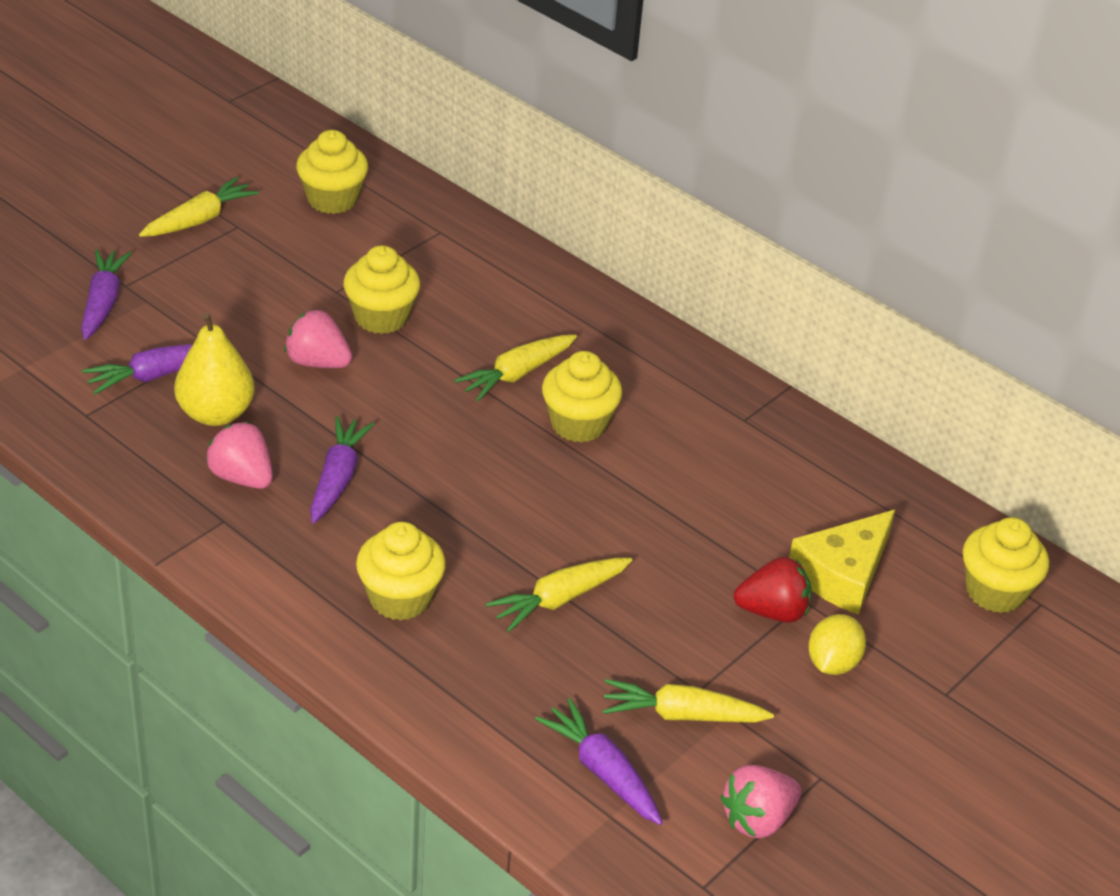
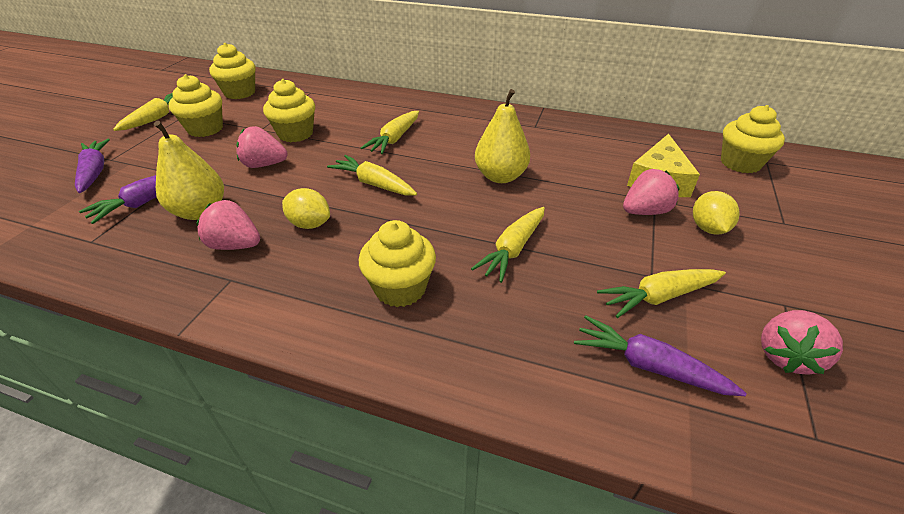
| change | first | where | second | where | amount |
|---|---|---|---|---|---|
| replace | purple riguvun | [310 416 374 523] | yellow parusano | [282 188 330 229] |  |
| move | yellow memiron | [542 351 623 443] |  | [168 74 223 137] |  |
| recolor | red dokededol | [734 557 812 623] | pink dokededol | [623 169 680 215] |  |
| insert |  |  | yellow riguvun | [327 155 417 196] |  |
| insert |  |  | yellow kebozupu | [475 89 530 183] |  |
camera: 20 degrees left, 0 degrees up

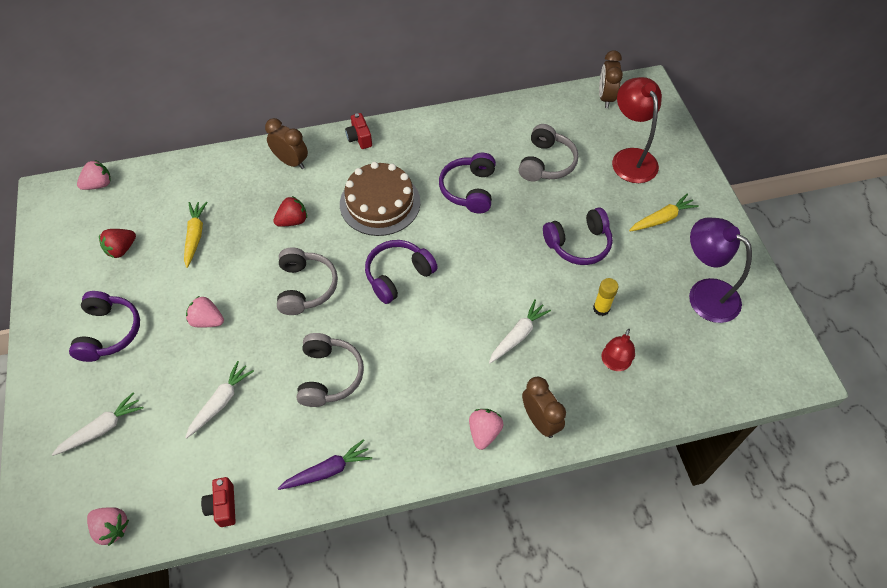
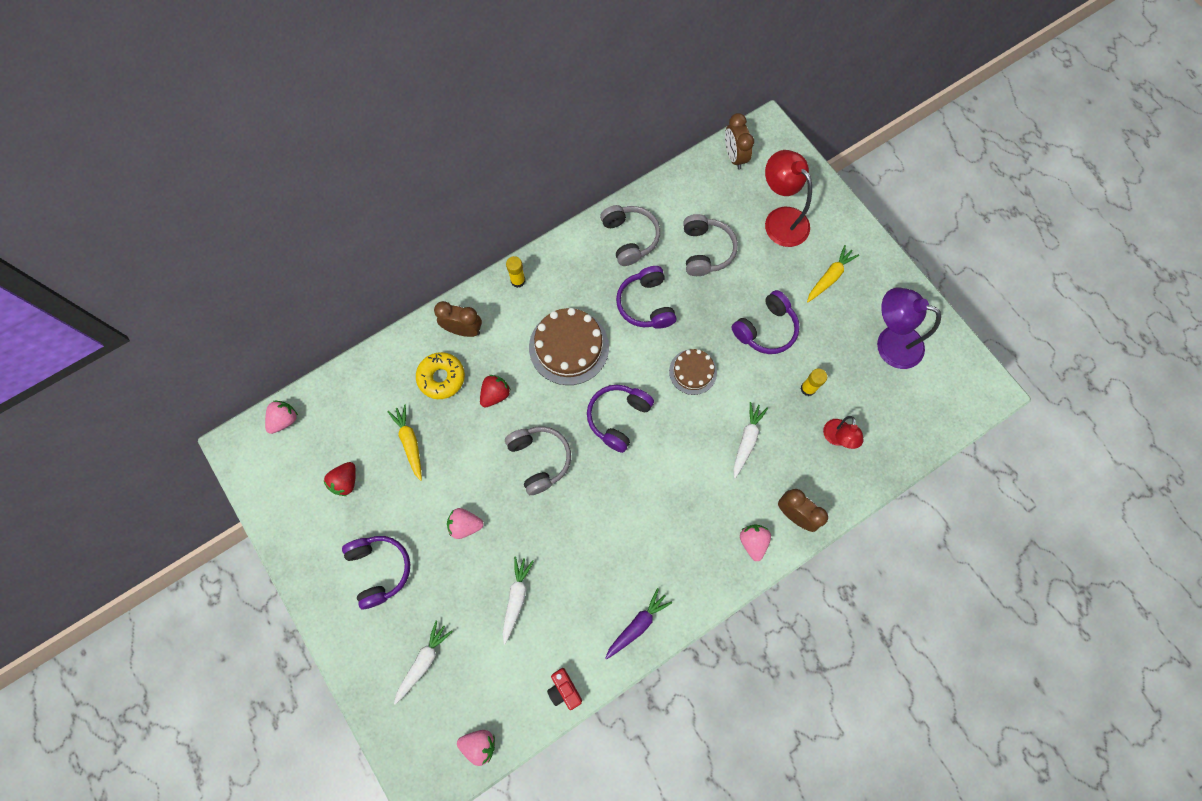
| change | first | where | second | where | amount |
|---|---|---|---|---|---|
| move | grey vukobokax | [297 333 364 407] |  | [600 205 660 266] |  |
| replace | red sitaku | [345 113 372 149] | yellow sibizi | [506 256 525 288] |  |
| insert |  |  | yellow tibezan | [416 352 465 399] |  |
| insert |  |  | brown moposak | [669 349 717 395] |  |
camera: 20 degrees left, 15 degrees up

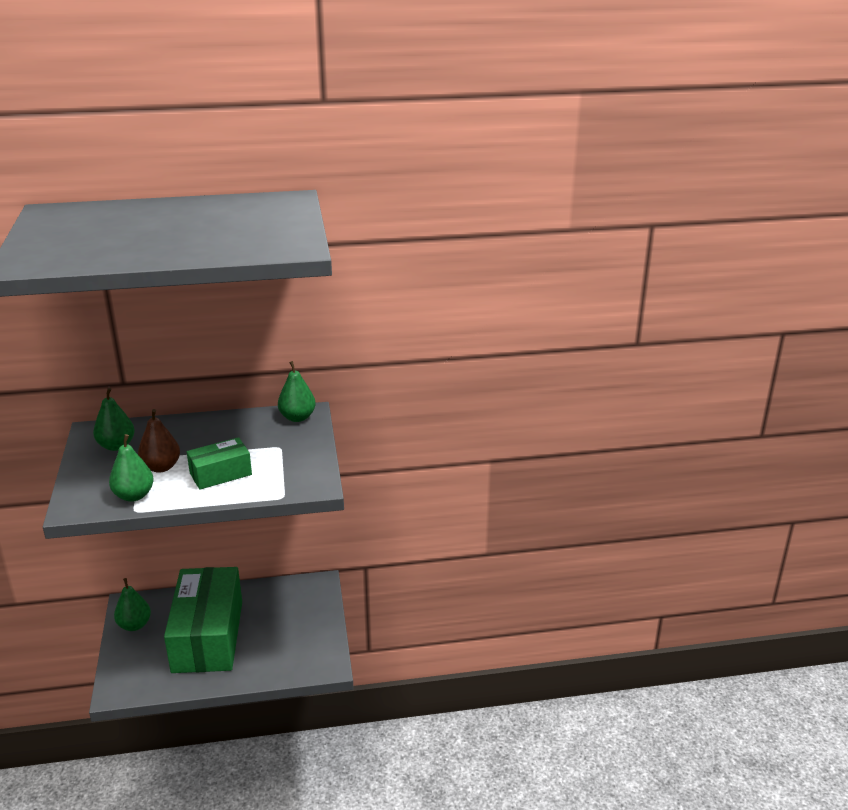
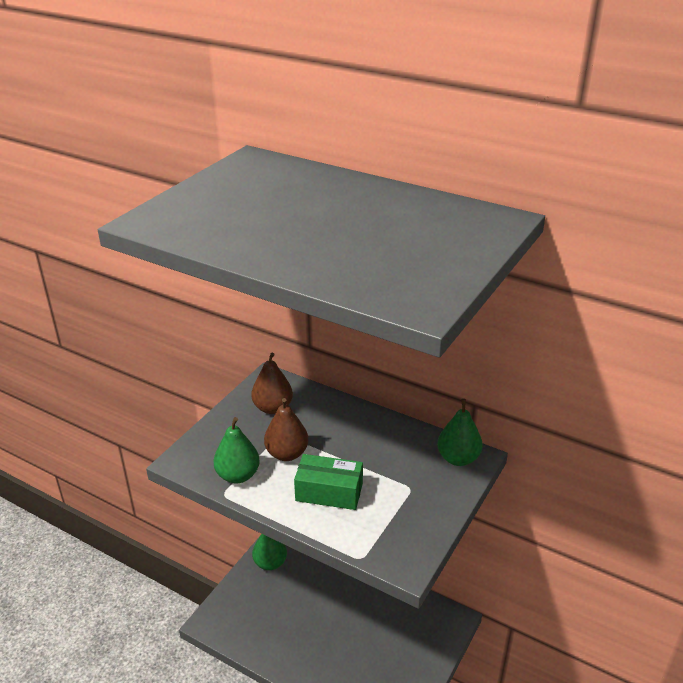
| change | first | where | second | where | amount |
|---|---|---|---|---|---|
| recolor | green kebozupu | [93 388 135 451] | brown kebozupu | [251 352 293 414] |  |
| delete | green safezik | [164 567 242 673] |  |  |  |
camera: 40 degrees right, 5 degrees up

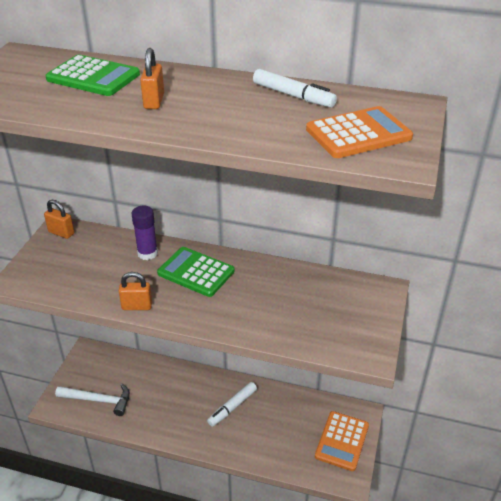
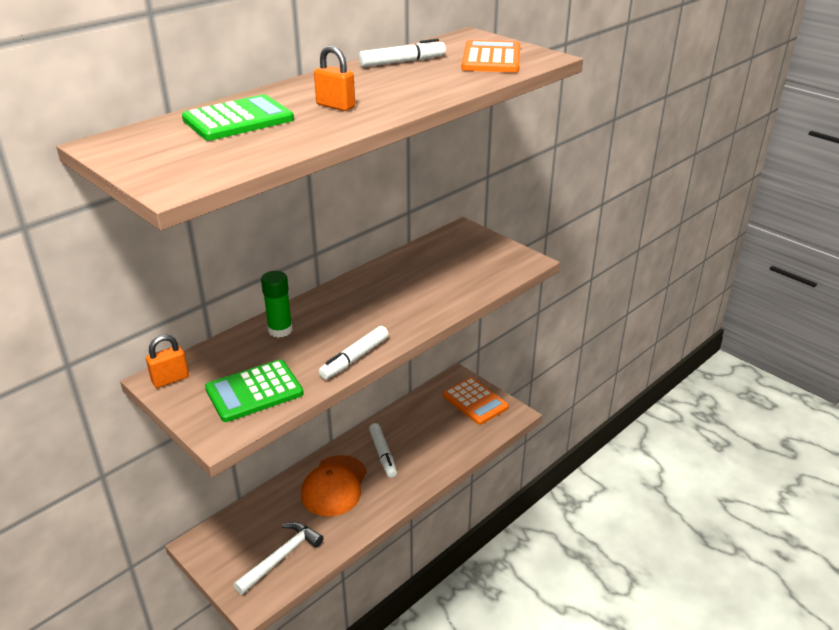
| change | first | where | second | where | amount |
|---|---|---|---|---|---|
| replace | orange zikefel | [119 272 152 310] | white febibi | [319 326 389 379] |  |
| recolor | purple sibizi | [131 206 158 260] | green sibizi | [261 271 293 338] |  |
| move | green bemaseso | [157 247 235 297] |  | [205 359 304 422] |  |
| insert |  |  | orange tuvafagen | [301 455 367 517] |  |
camera: 60 degrees left, 5 degrees down

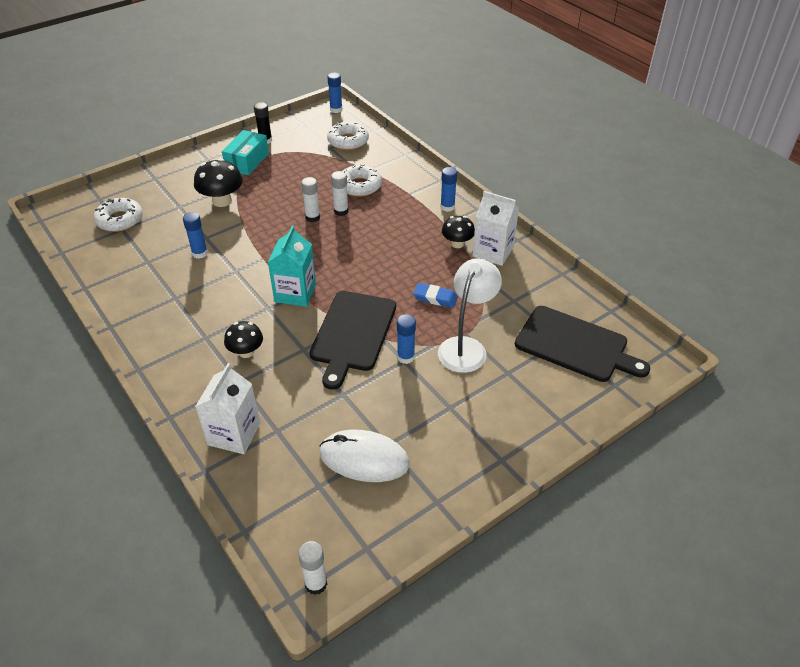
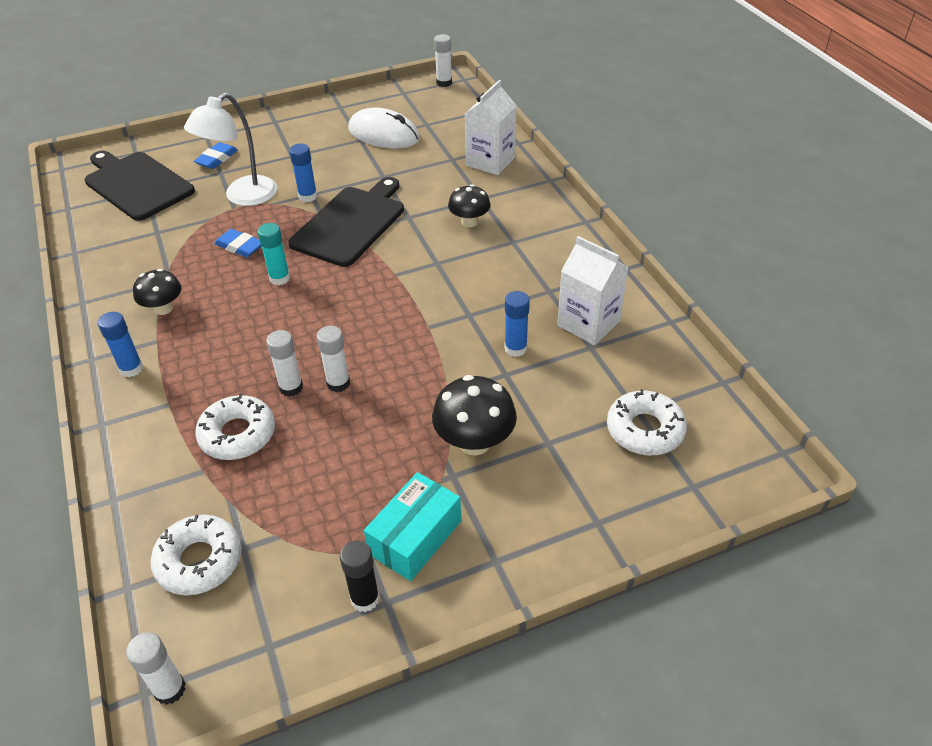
| change | first | where | second | where | amount |
|---|---|---|---|---|---|
| delete | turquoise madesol | [268 225 316 307] |  |  |  |
| recolor | blue sibizi | [327 72 342 113] | white sibizi | [126 632 186 705] |  |
| move | white madesol | [472 191 519 266] |  | [557 236 629 345] |  |
| insert |  |  | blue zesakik | [194 142 238 169] |  |
| insert |  |  | turquoise sibizi | [258 223 290 285] |  |
camera: 165 degrees left, 0 degrees up

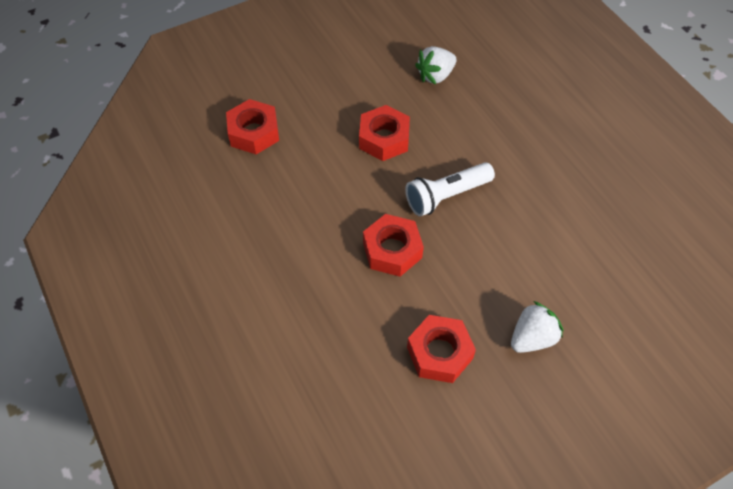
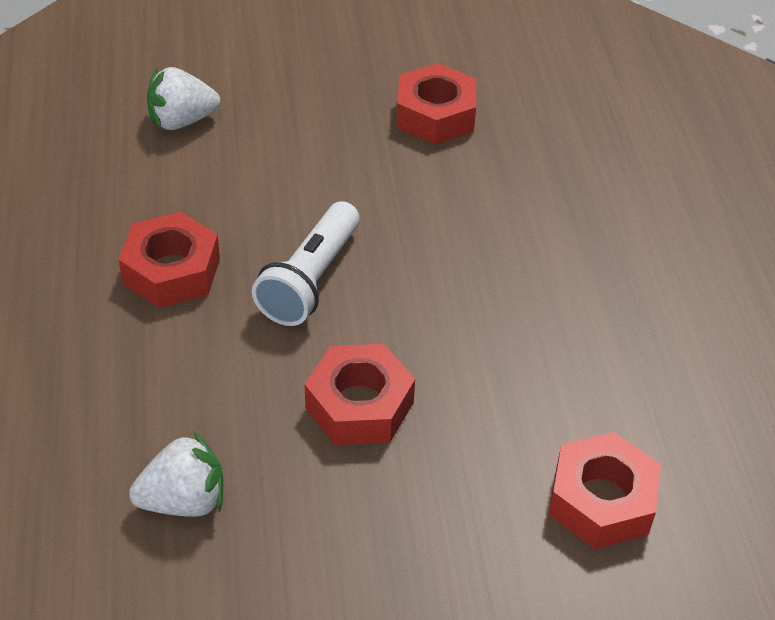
| change | first | where | second | where | amount |
|---|---|---|---|---|---|
| move | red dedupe | [363 214 424 277] |  | [118 212 220 308] |  |
| rotate | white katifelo | [405 162 495 216] |  | [252 201 360 326] | 120 degrees clockwise |
| move | white dokededol | [511 301 563 353] |  | [147 67 220 130] |  |
camera: 160 degrees left, 10 degrees down

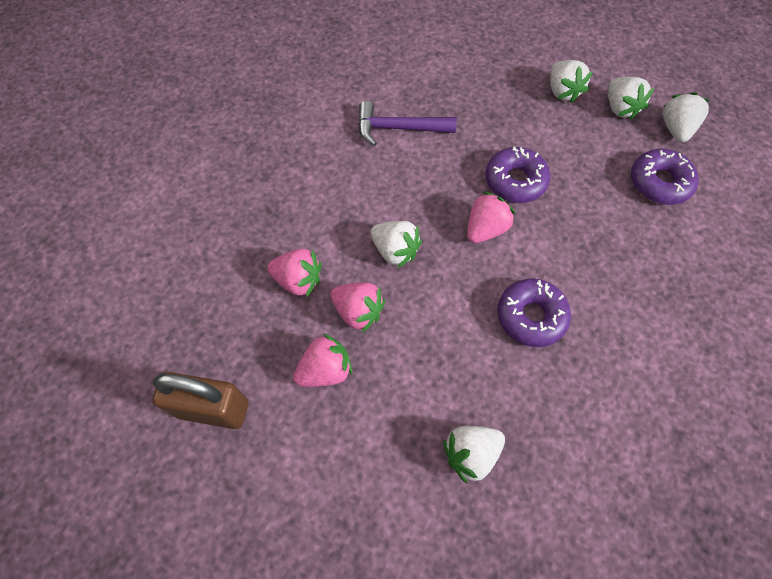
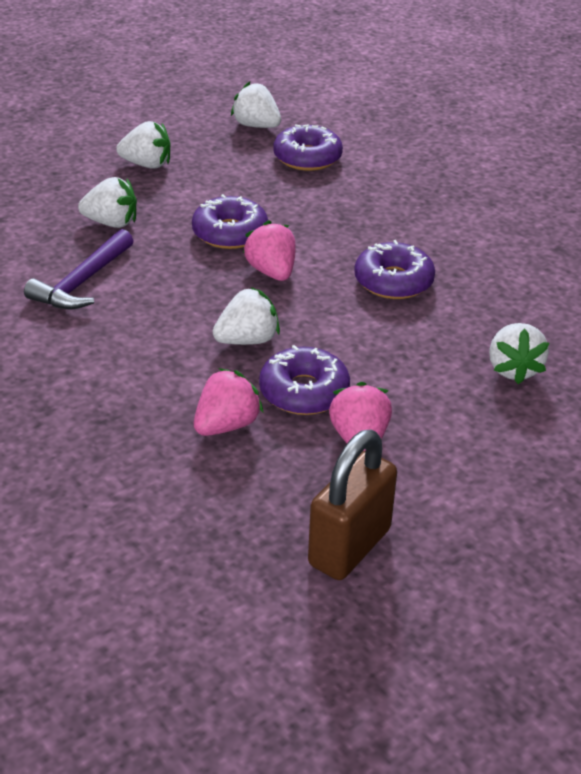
| change | first | where | second | where | amount |
|---|---|---|---|---|---|
| replace | pink dokededol | [330 282 385 333] | purple tibezan | [259 345 350 415] |  |
| move | white dokededol | [608 77 654 120] |  | [78 177 137 228] |  |
camera: 65 degrees left, 25 degrees down

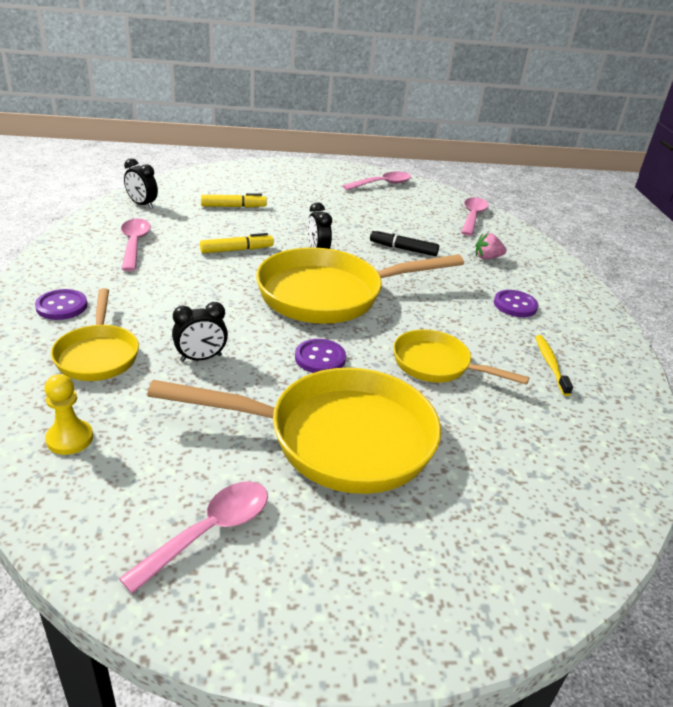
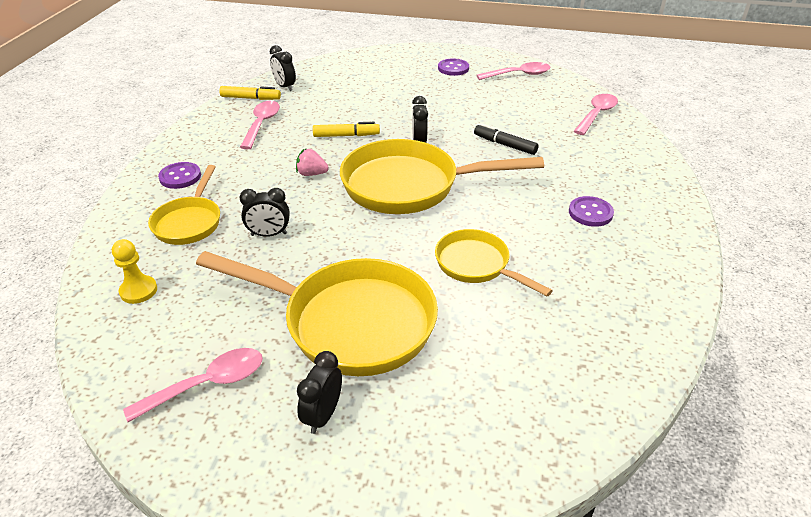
| change | first | where | second | where | amount |
|---|---|---|---|---|---|
| move | yellow febibi | [201 193 267 208] |  | [219 86 281 100] |  |
| move | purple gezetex | [295 339 346 373] |  | [438 58 469 76] |  |
| move | pink dokededol | [476 233 506 259] |  | [296 148 329 176] |  |
| delete | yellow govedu | [535 335 573 396] |  |  |  |
| insert |  |  | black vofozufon | [297 351 342 434] |  |
camera: 20 degrees right, 5 degrees up

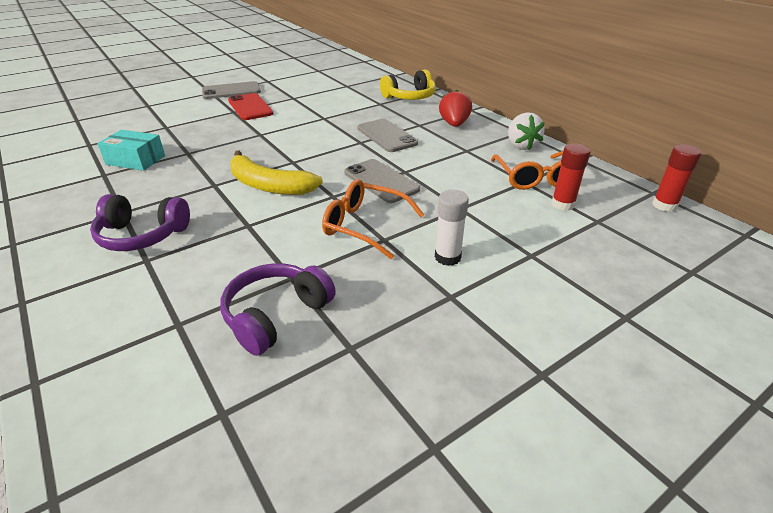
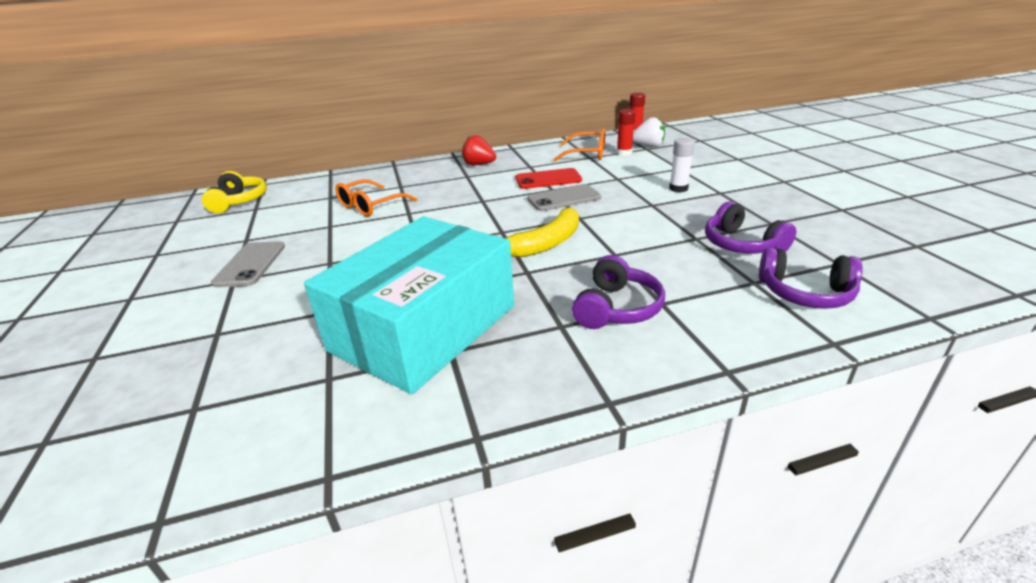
| change | first | where | second | where | amount |
|---|---|---|---|---|---|
| resize | turquoise safezik | [97 130 165 171] |  | [304 216 514 394] | x2.47 |
| move | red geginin | [228 93 274 120] |  | [515 168 582 189] |  |
| move | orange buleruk | [322 179 424 259] |  | [335 179 417 217] |  |
| delete | grey geginin | [358 119 418 152] |  |  |  |
| move | yellow vukobokax | [380 70 436 100] |  | [202 171 267 213] |  |
| move | white dokededol | [508 112 545 150] |  | [633 117 665 147] |  |
| insert |  |  | purple vukobokax | [759 247 863 309] |  |
camera: 70 degrees left, 5 degrees down

